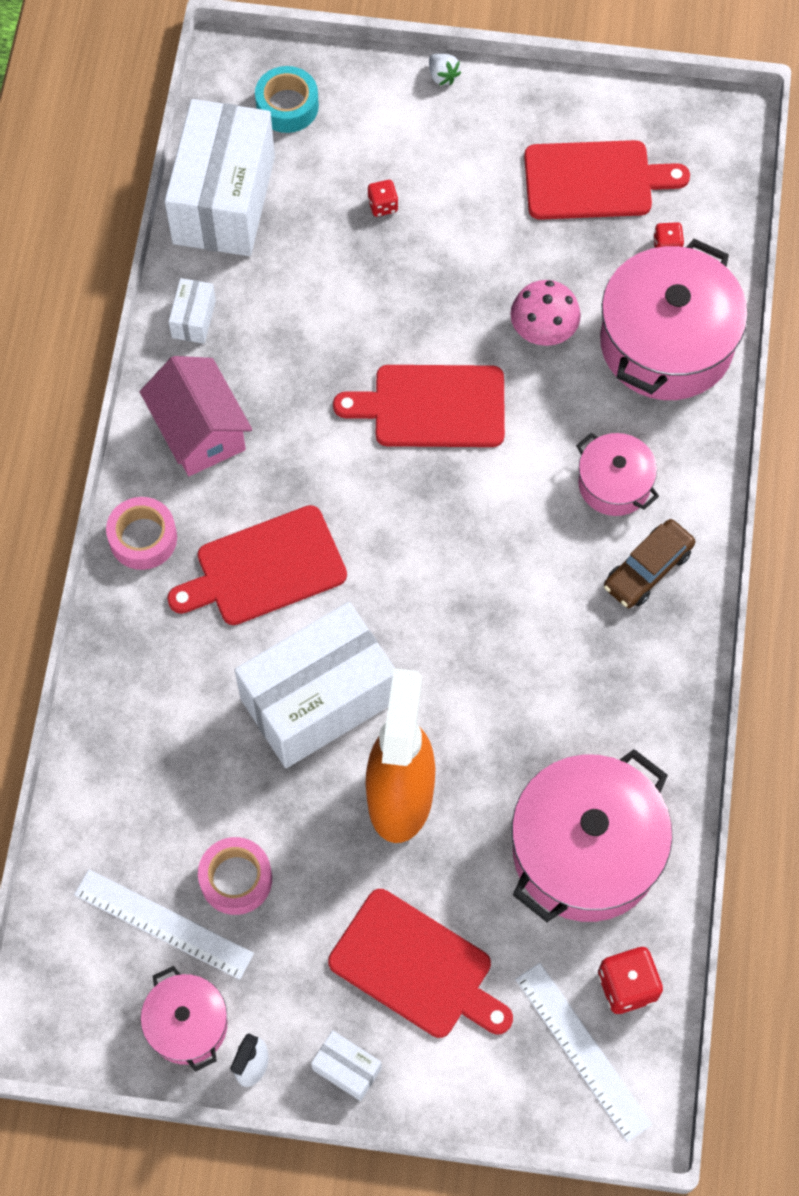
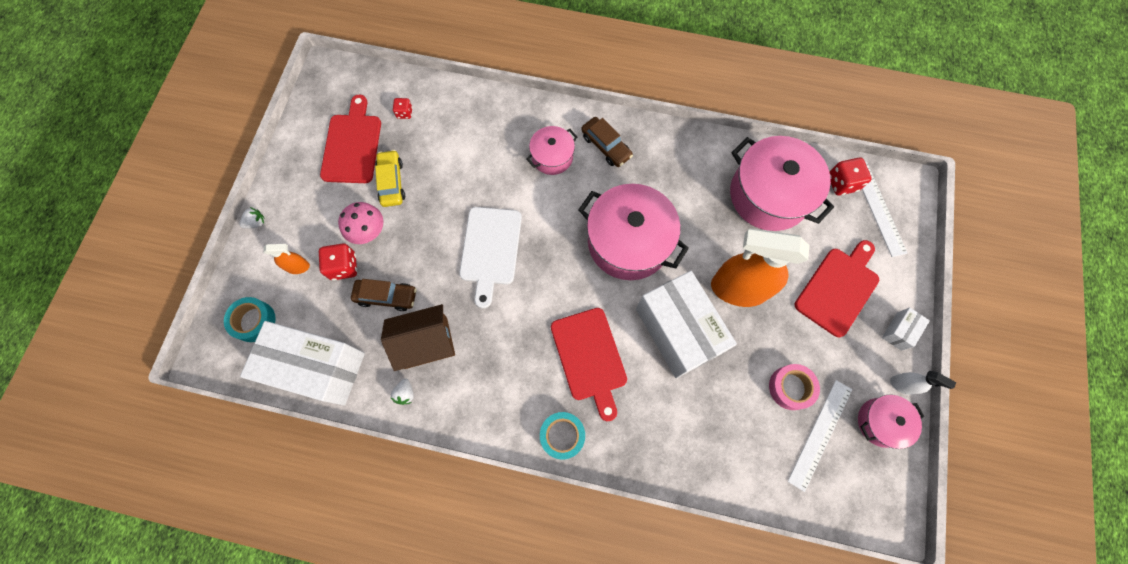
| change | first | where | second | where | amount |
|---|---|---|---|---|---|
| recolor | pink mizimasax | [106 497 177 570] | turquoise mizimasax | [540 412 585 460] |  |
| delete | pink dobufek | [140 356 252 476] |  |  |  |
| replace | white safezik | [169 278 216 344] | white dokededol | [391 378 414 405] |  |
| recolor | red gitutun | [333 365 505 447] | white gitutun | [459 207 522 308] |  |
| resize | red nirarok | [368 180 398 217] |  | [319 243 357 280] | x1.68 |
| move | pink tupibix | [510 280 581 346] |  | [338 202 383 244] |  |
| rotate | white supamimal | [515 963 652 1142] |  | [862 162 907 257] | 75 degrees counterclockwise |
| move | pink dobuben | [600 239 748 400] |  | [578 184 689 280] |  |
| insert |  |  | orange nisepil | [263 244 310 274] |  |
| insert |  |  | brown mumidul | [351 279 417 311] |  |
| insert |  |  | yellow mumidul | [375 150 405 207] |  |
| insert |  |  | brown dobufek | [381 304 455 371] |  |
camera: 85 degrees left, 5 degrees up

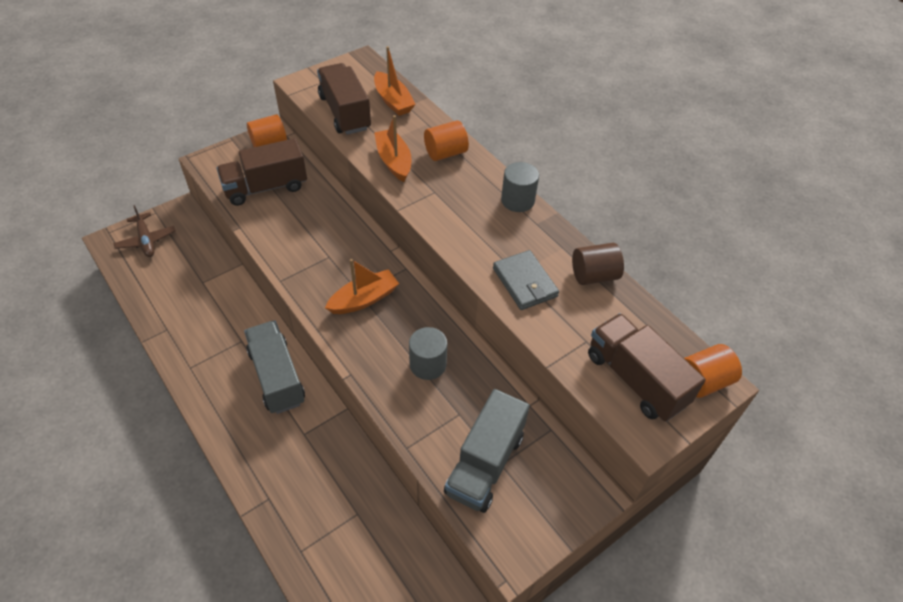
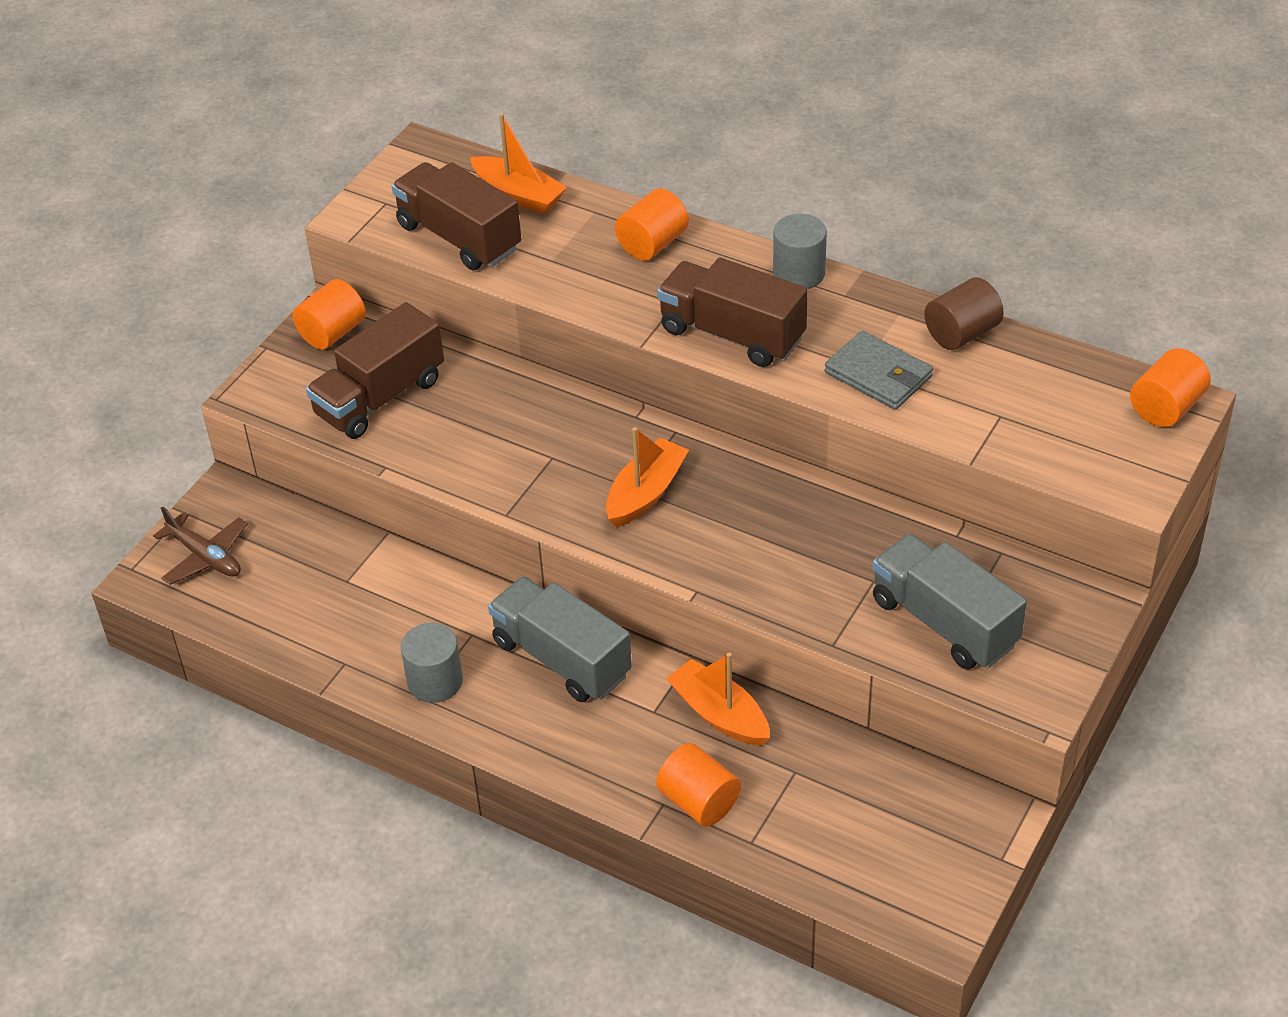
| change | first | where | second | where | amount |
|---|---|---|---|---|---|
| move | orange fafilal | [374 115 412 182] |  | [666 653 770 746] |  |
| move | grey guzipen | [409 327 447 380] |  | [401 623 463 703] |  |
| rotate | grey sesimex | [444 389 530 513] |  | [872 534 1027 669] | 135 degrees clockwise |
| move | brown sesimex | [588 313 706 422] |  | [657 258 808 367] |  |
| insert |  |  | orange guzipen | [656 743 741 827] |  |
camera: 20 degrees left, 5 degrees down

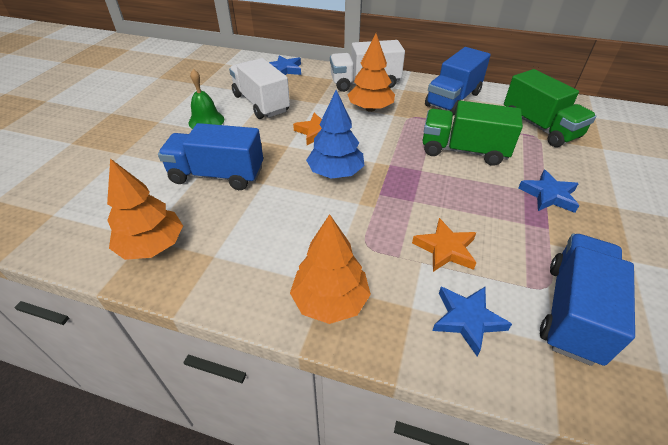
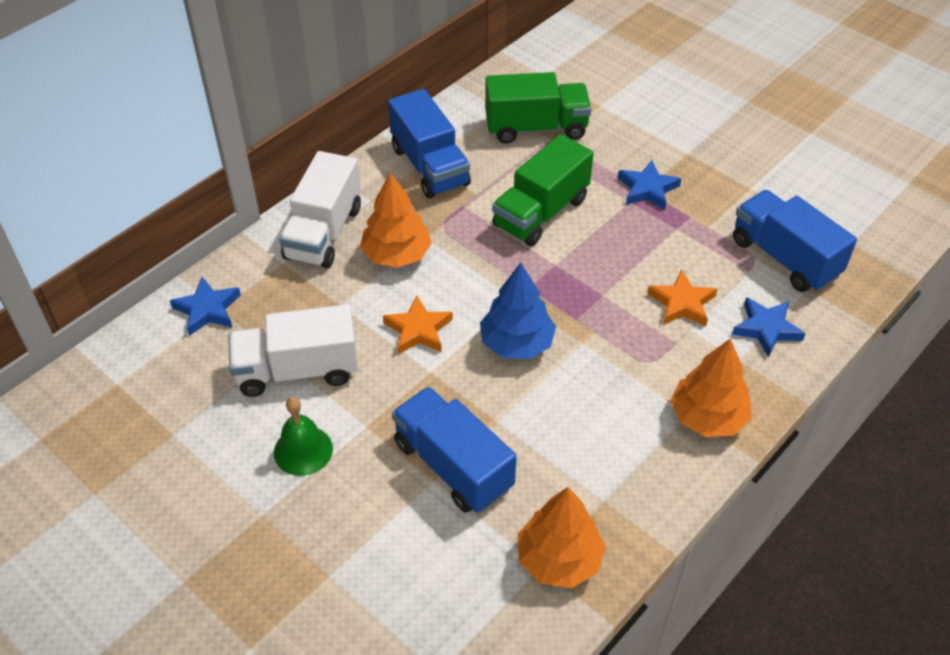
| change | first | where | second | where | amount |
|---|---|---|---|---|---|
| rotate | blue sesimex | [158 123 263 190] |  | [392 387 517 513] | 105 degrees clockwise |
camera: 65 degrees left, 5 degrees up

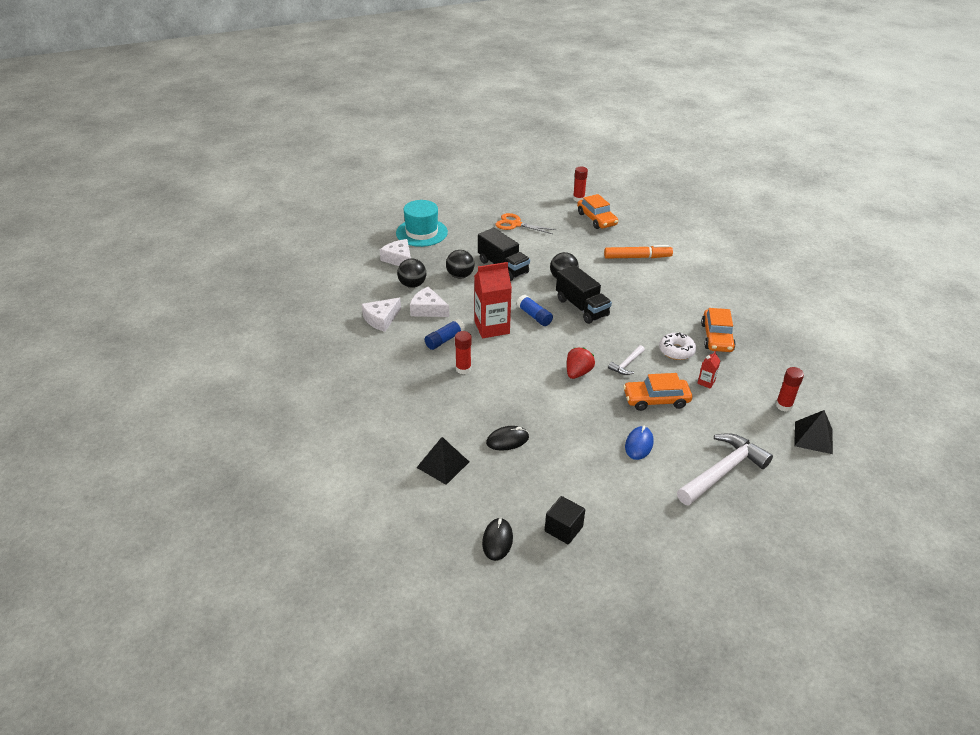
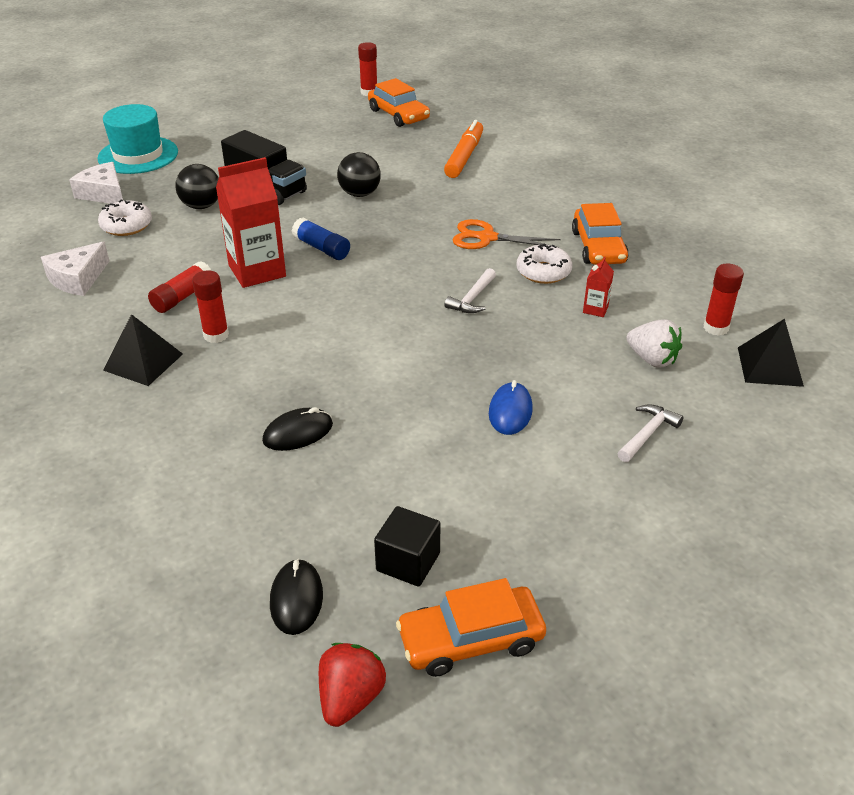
| change | first | where | second | where | amount |
|---|---|---|---|---|---|
| replace | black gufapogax | [397 258 426 288] | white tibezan | [98 200 152 236] |  |
| delete | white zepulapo | [410 286 449 317] |  |  |  |
| move | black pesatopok | [416 437 469 485] |  | [103 314 183 386] |  |
| recolor | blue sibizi | [425 319 465 350] | red sibizi | [148 261 211 313] |  |
| move | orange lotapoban | [496 213 556 234] |  | [453 219 561 249] |  |
| delete | black sesimex | [556 265 612 324] |  |  |  |
| move | red dokededol | [567 348 595 379] |  | [319 643 386 727] |  |
| rotate | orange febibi | [604 245 673 259] |  | [444 120 483 178] | 60 degrees counterclockwise |
| move | orange mumidul | [623 373 692 411] |  | [396 578 546 677] |  |
| resize | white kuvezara | [677 433 773 505] |  | [617 404 683 462] | x0.49 |
| insert |  |  | white dokededol | [627 319 682 368] |  |
camera: 10 degrees left, 0 degrees up

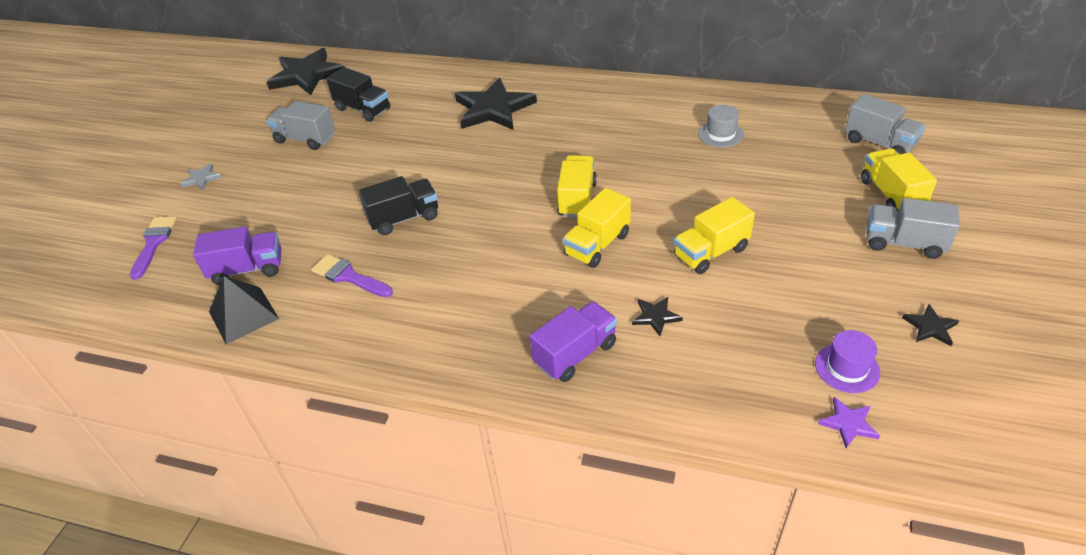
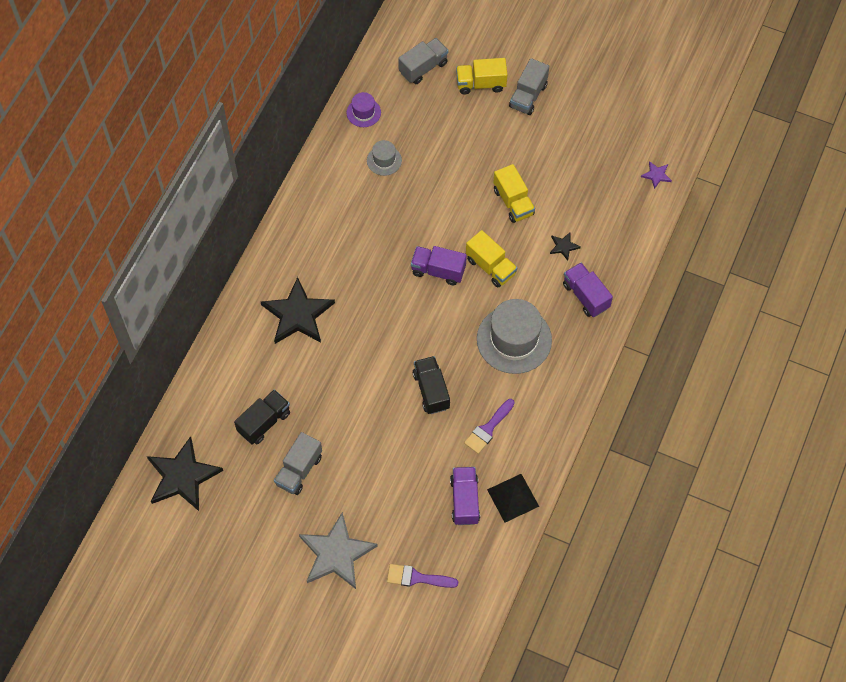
| change | first | where | second | where | amount |
|---|---|---|---|---|---|
| resize | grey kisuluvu | [180 163 222 191] |  | [299 512 378 589] | x2.29 |
| recolor | yellow sesimex | [557 155 597 218] | purple sesimex | [411 246 467 286] |  |
| move | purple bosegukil | [815 330 880 393] |  | [346 92 381 127] |  |
| delete | black kisuluvu | [902 304 959 346] |  |  |  |
| insert |  |  | grey bosegukil | [477 299 552 374] |  |
camera: 85 degrees left, 20 degrees up

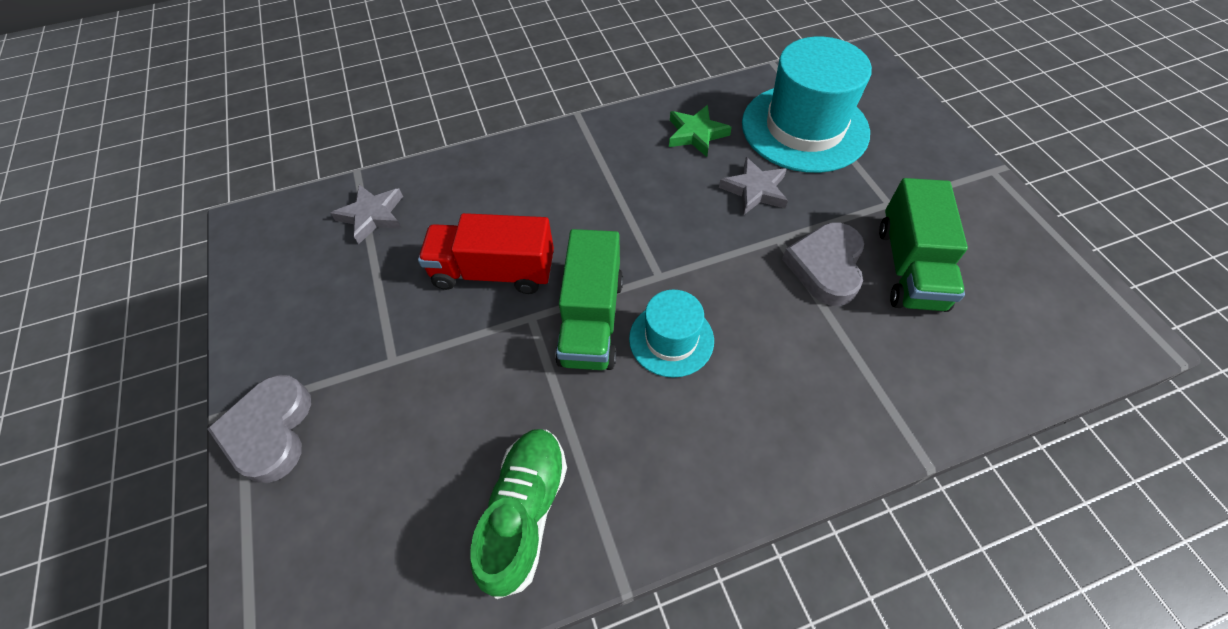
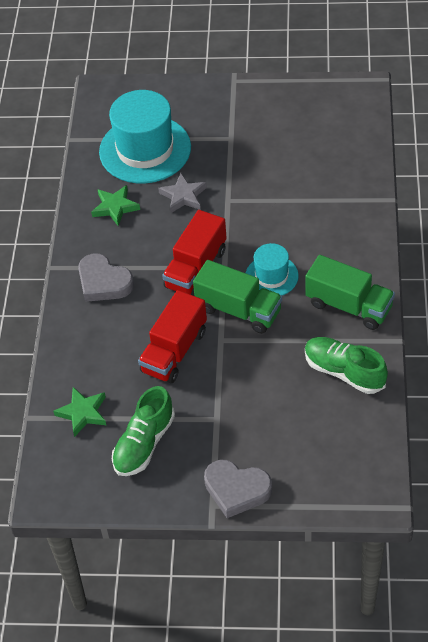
| change | first | where | second | where | amount |
|---|---|---|---|---|---|
| recolor | grey kisuluvu | [331 184 403 244] | green kisuluvu | [53 387 106 437] |  |
| move | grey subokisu | [782 222 864 306] |  | [78 253 134 302] |  |
| move | green sesimex | [879 178 968 312] |  | [305 255 395 330] |  |
| insert |  |  | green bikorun | [112 386 175 476] |  |
| insert |  |  | red sesimex | [162 210 227 296] |  |
camera: 65 degrees left, 5 degrees down

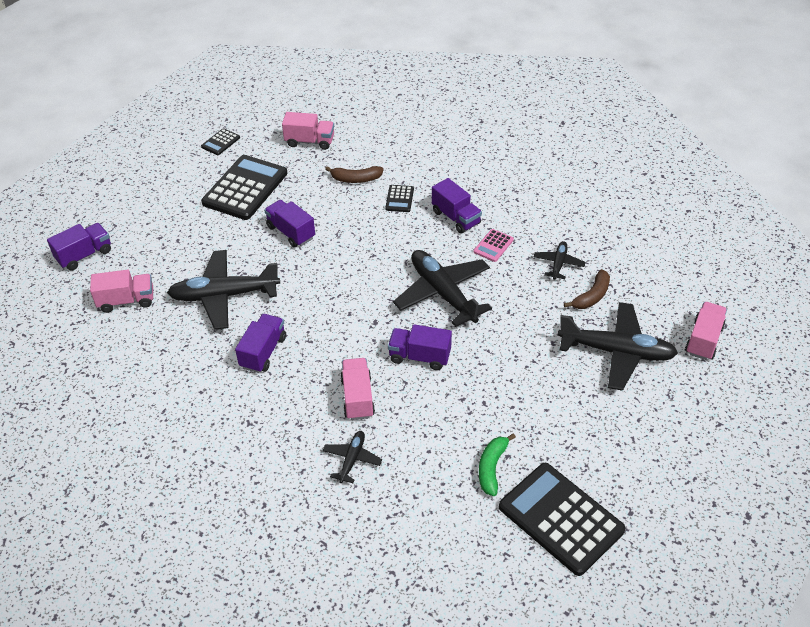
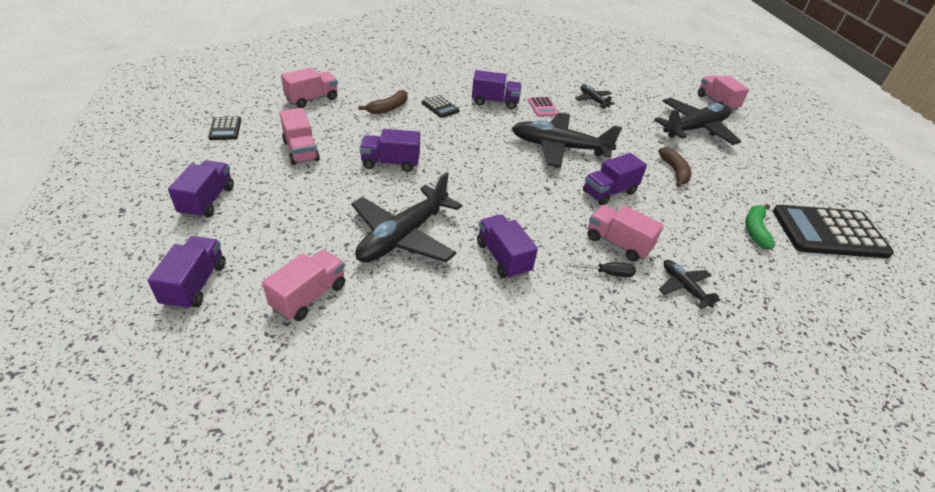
| change | first | where | second | where | amount |
|---|---|---|---|---|---|
| replace | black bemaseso | [201 155 287 220] | pink sesimex | [279 108 320 165] |  |
| rotate | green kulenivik | [479 433 516 496] |  | [745 204 775 249] | 45 degrees clockwise |
| move | brown kulenivik | [564 269 610 309] |  | [658 147 691 187] |  |
| insert |  |  | purple sesimex | [168 160 234 218] |  |
| insert |  |  | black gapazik | [564 262 636 277] |  |
camera: 50 degrees left, 5 degrees down

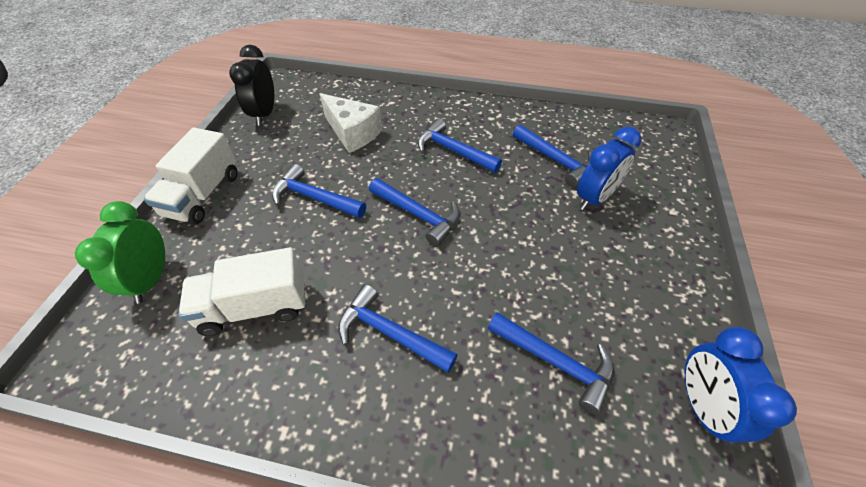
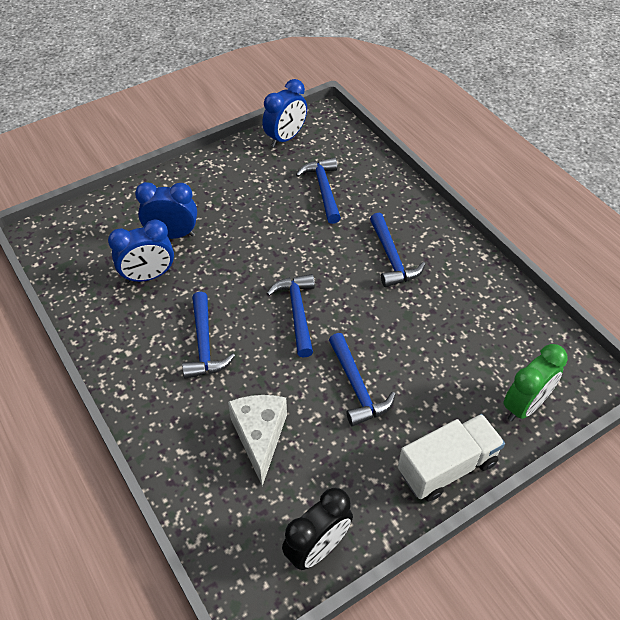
| change | first | where | second | where | amount |
|---|---|---|---|---|---|
| delete | white sesimex | [178 247 306 336] |  |  |  |
| replace | blue kuvezara | [513 125 592 187] | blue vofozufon | [108 219 174 283] |  |
camera: 135 degrees left, 0 degrees up

